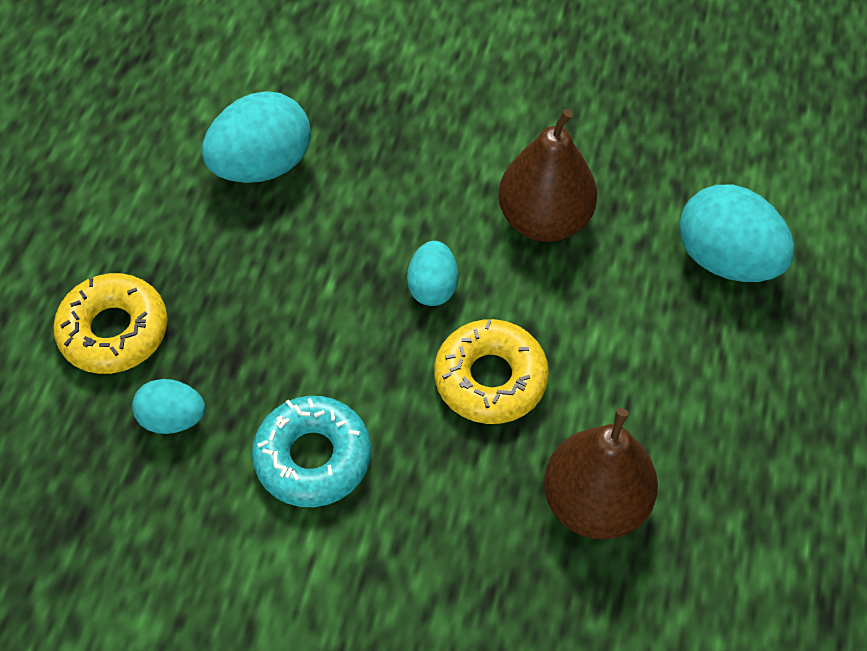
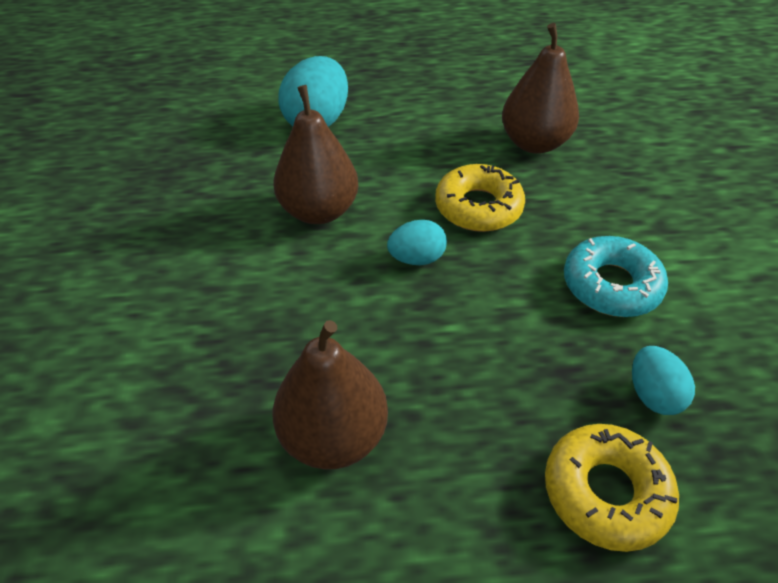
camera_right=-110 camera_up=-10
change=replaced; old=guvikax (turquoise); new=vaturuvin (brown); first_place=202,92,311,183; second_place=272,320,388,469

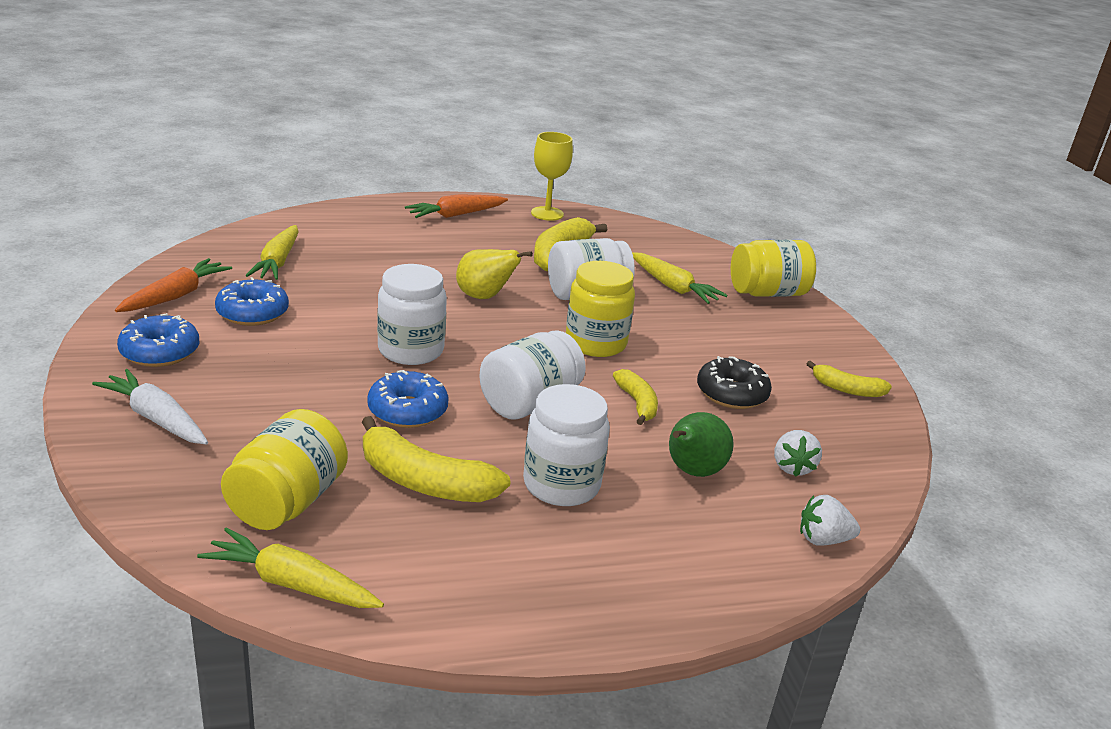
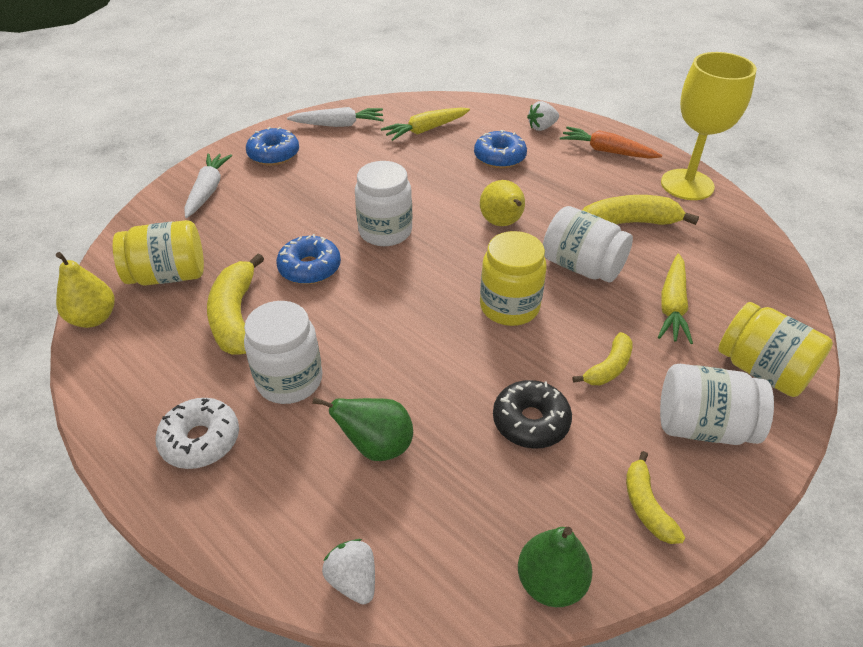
camera_right=60 camera_up=15
change=added; new=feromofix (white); second_place=155,398,239,469
change=added; new=vaturuvin (green); second_place=518,527,593,607
change=moved; old=feromofix (blue); first_place=215,277,289,326; second_place=474,130,527,168
change=moved; old=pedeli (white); first_place=479,330,586,420; second_place=660,364,774,445
change=moved; old=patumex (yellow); first_place=613,369,658,425; second_place=572,332,633,385
change=moved; old=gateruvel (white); first_place=774,430,822,477; second_place=527,101,559,131
change=replaced; old=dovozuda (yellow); new=vaturuvin (yellow); first_place=197,527,384,608; second_place=56,252,115,328
change=recoloured; old=dovozuda (orange); new=dovozuda (white); first_place=115,258,232,312; second_place=287,107,384,127
change=resized; old=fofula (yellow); first_place=531,132,573,221; second_place=661,52,757,200; factor=1.56

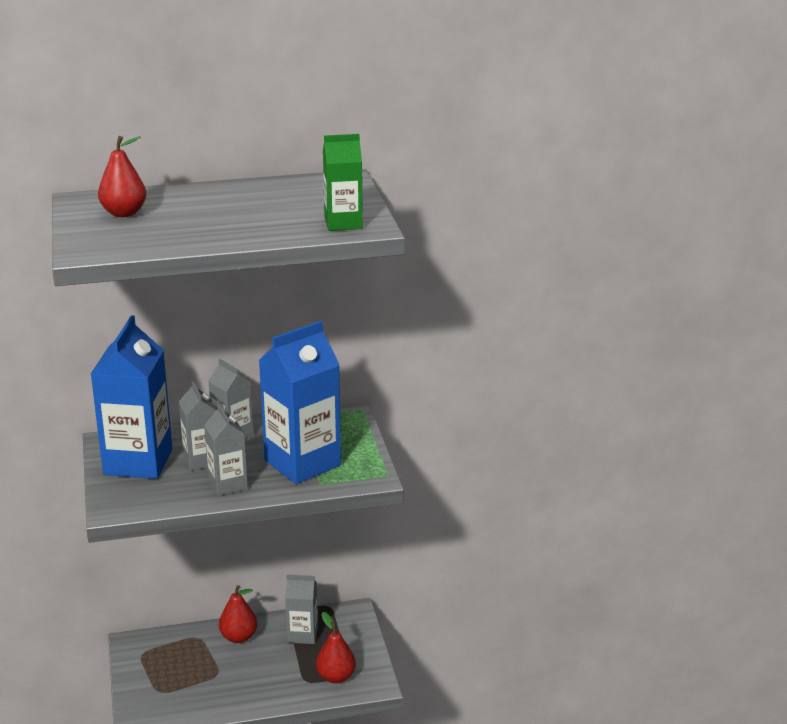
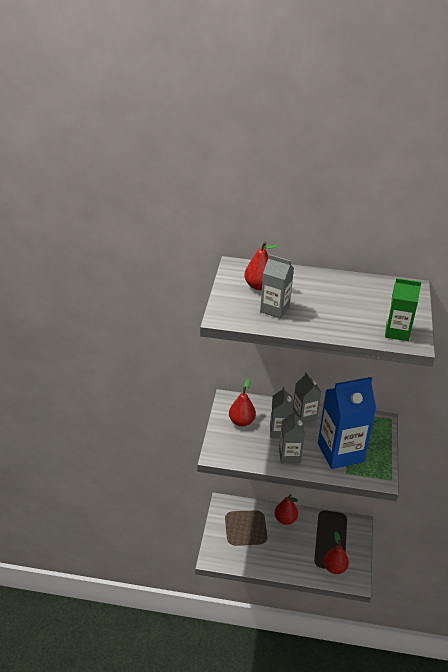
camera_right=20 camera_up=10
change=moved; old=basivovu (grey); first_place=285,575,318,644; second_place=260,254,294,319
change=replaced; old=basivovu (blue); new=vaturuvin (red); first_place=91,315,172,479; second_place=229,379,256,427

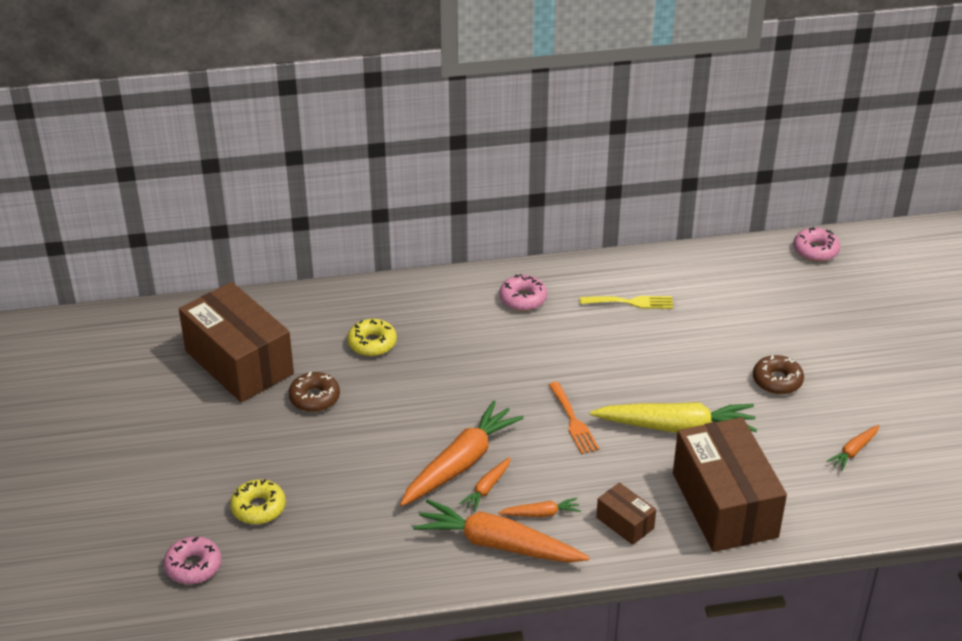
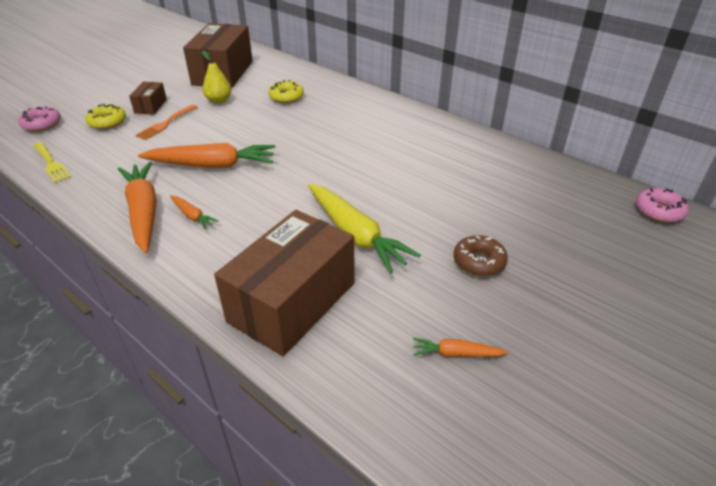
camera_right=50 camera_up=0
change=removed; old=dovozuda (orange); first_place=459,457,511,511
change=removed; old=feromofix (pink); first_place=499,274,547,311
change=moved; old=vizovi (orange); first_place=549,382,599,454; second_place=136,105,197,140
change=moved; old=vizovi (yellow); first_place=580,296,673,309; second_place=34,142,71,183
change=moved; old=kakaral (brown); first_place=596,482,656,545; second_place=129,82,167,115
change=replaced; old=feromofix (brown); new=vaturuvin (yellow); first_place=289,372,340,412; second_place=202,50,231,104

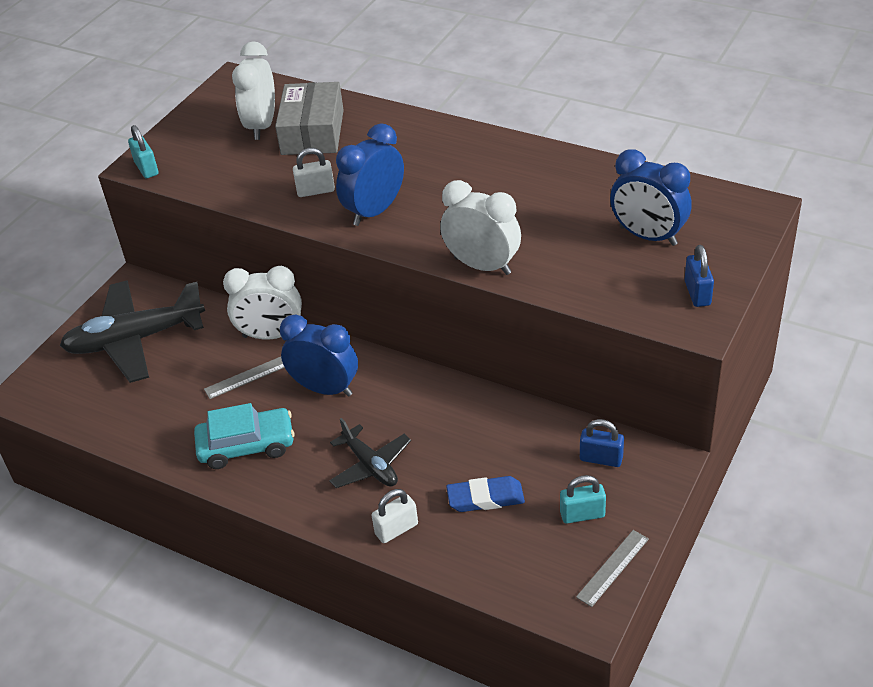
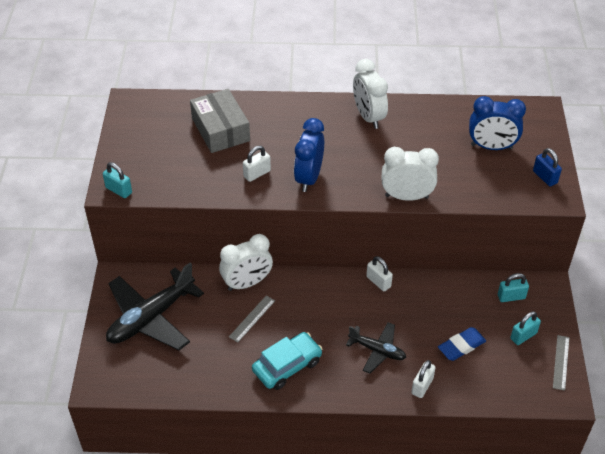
camera_right=-30 camera_up=5
change=removed; old=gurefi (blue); first_place=280,315,358,397
change=added; new=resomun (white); second_place=366,256,393,291
change=moved; old=gurefi (white); first_place=232,41,275,140; second_place=353,59,388,129
change=recoloured; old=resomun (blue); new=resomun (turquoise); first_place=580,419,624,467; second_place=498,273,529,302

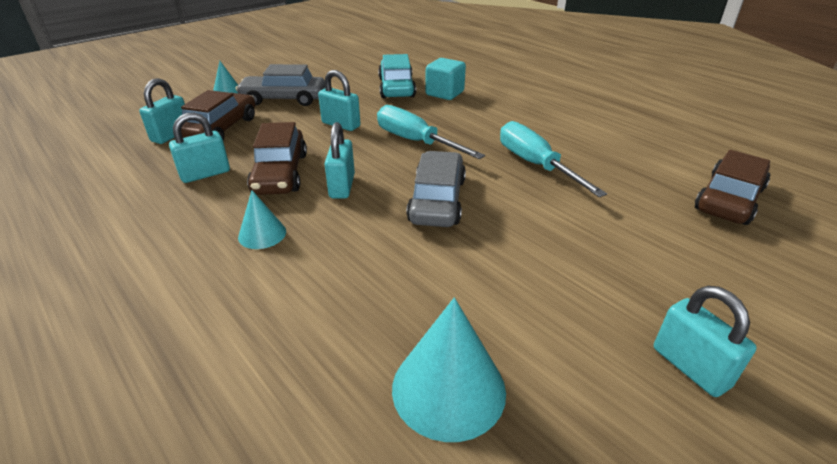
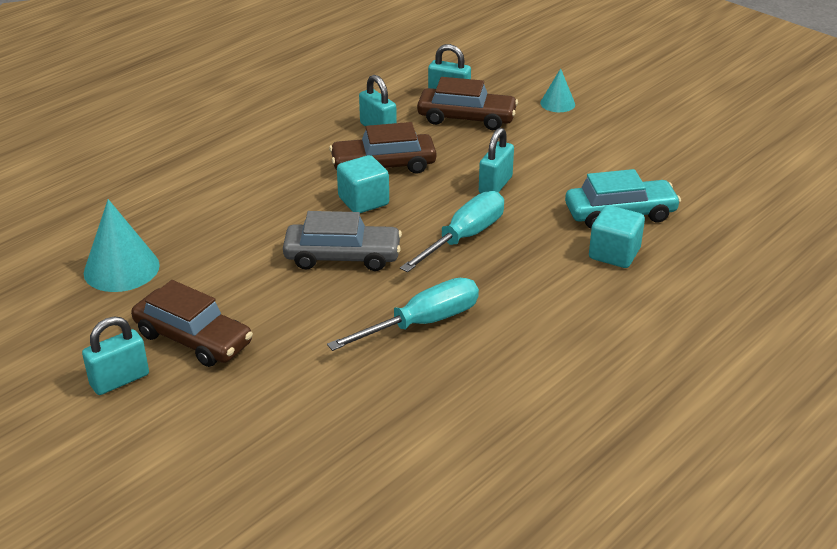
camera_right=85 camera_up=0
change=removed; old=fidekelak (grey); first_place=236,64,325,106
change=removed; old=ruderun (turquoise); first_place=238,190,286,249
change=moved; old=fidekelak (brown); first_place=695,150,770,225; second_place=131,280,253,367
change=replaced; old=resomun (turquoise); new=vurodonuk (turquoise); first_place=324,122,355,199; second_place=337,155,389,213

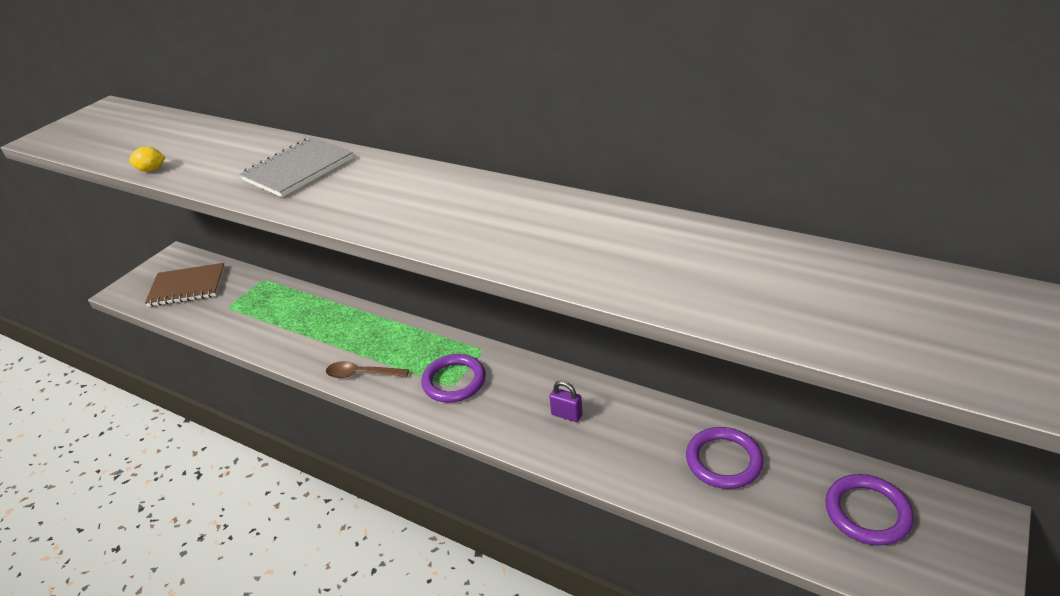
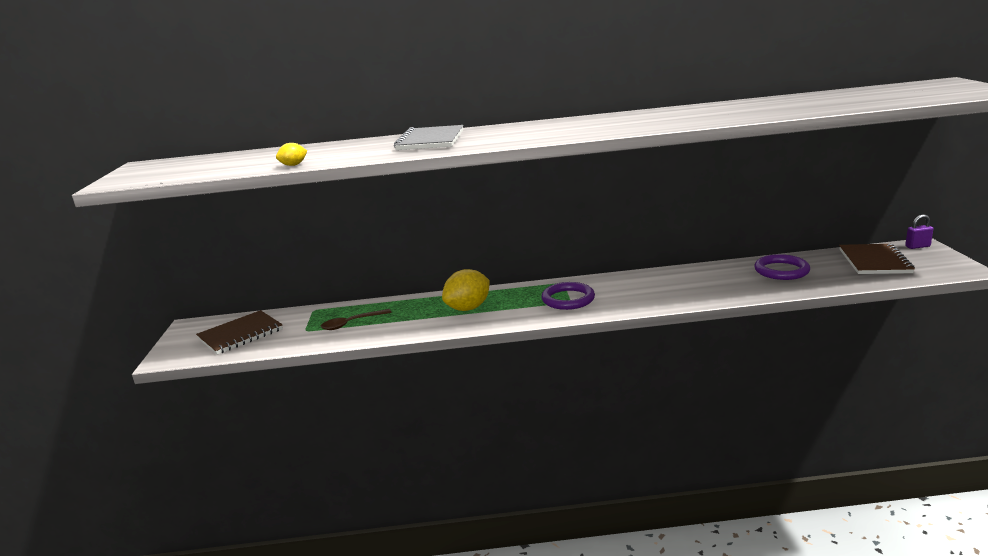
camera_right=-35 camera_up=-15
change=added; new=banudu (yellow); second_place=442,269,490,311
change=moved; old=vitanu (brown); first_place=326,361,409,378; second_place=321,309,391,330
change=moved; old=resomun (purple); first_place=549,381,583,422; second_place=905,214,933,249
change=replaced; old=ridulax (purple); new=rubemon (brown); first_place=825,474,914,545; second_place=839,244,915,274

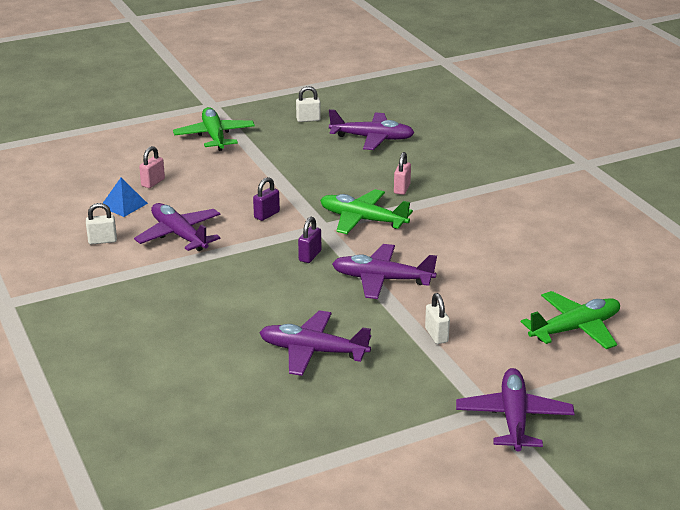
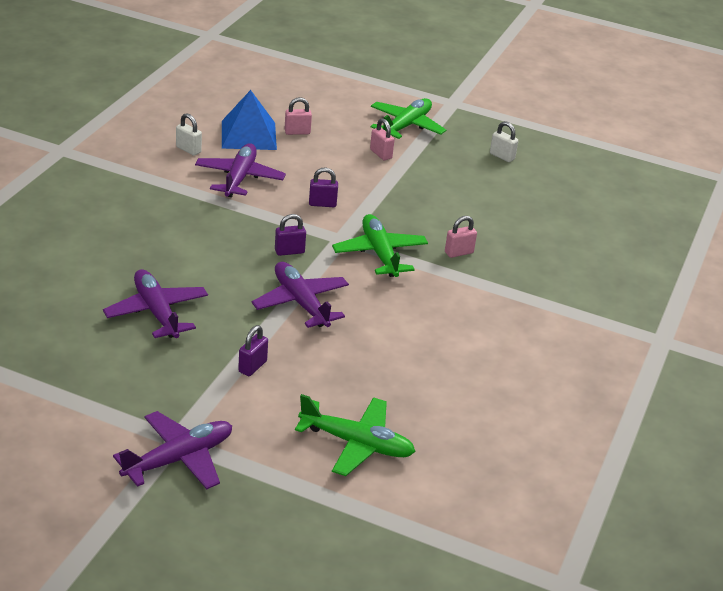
camera_right=45 camera_up=5
change=removed; old=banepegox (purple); first_place=329,109,415,150
change=added; new=resomun (pink); second_place=370,118,395,160
change=recoloured; old=resomun (white); new=resomun (purple); first_place=425,293,450,344; second_place=238,325,268,376
change=resized; old=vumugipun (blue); first_place=103,178,148,217; second_place=222,90,277,150; factor=1.68

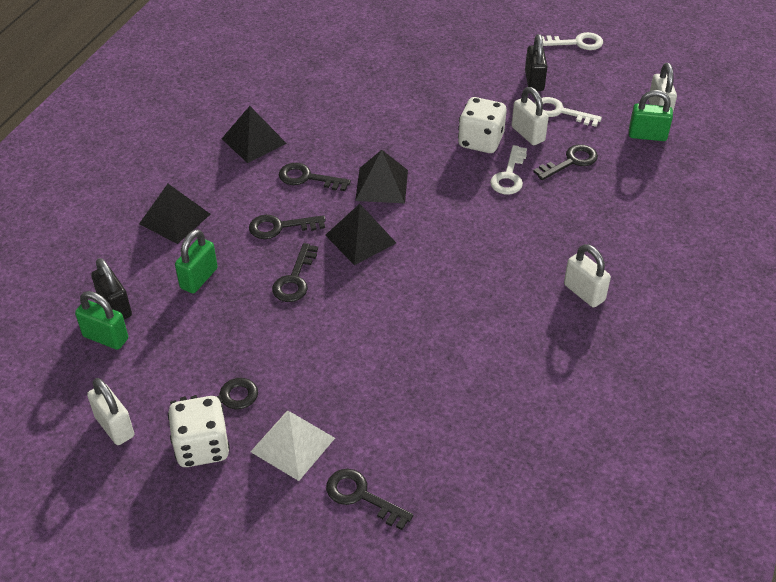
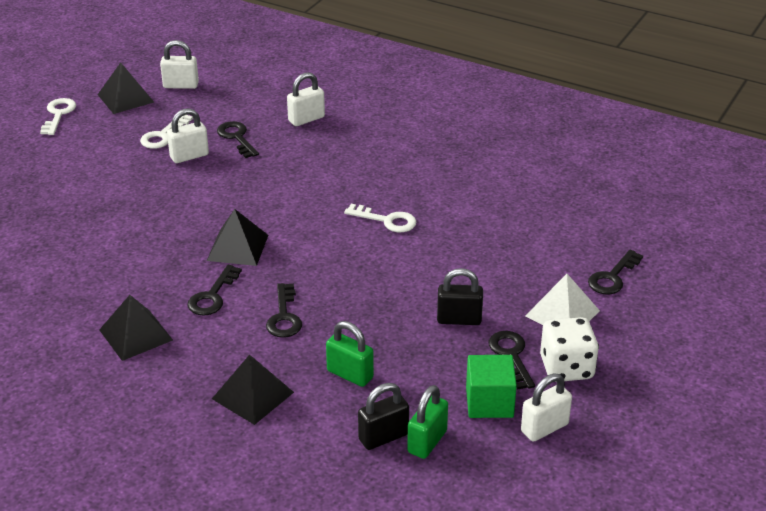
camera_right=-85 camera_up=-10
change=removed; old=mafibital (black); first_place=272,243,318,302
change=removed; old=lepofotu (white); first_place=458,97,506,153
change=removed; old=resomun (green); first_place=629,90,673,141
change=added; new=vurodonuk (green); second_place=466,355,517,418
change=moved; old=vumugipun (black); first_place=325,204,396,265; second_place=97,63,154,114
change=moved; old=mafibital (white); first_place=490,145,527,195; second_place=344,204,416,232
change=moved; old=resomun (black); first_place=525,34,548,91; second_place=437,268,483,325
change=moved; old=resomun (white); first_place=564,244,611,307; second_place=287,72,325,126

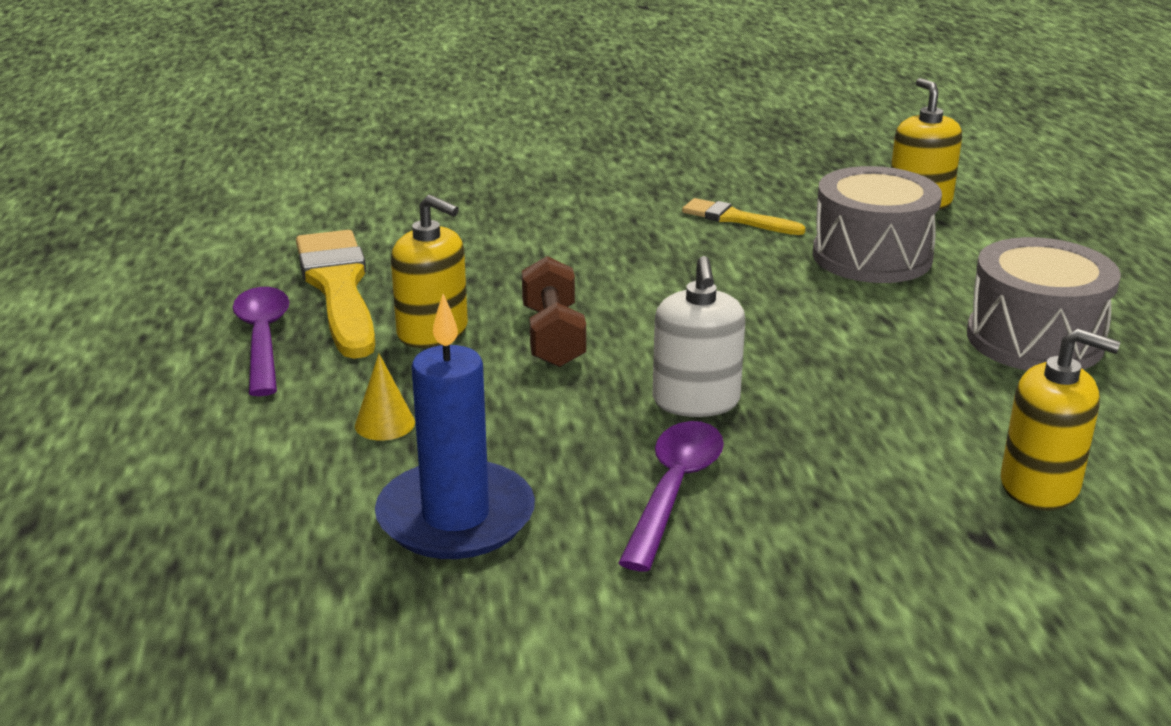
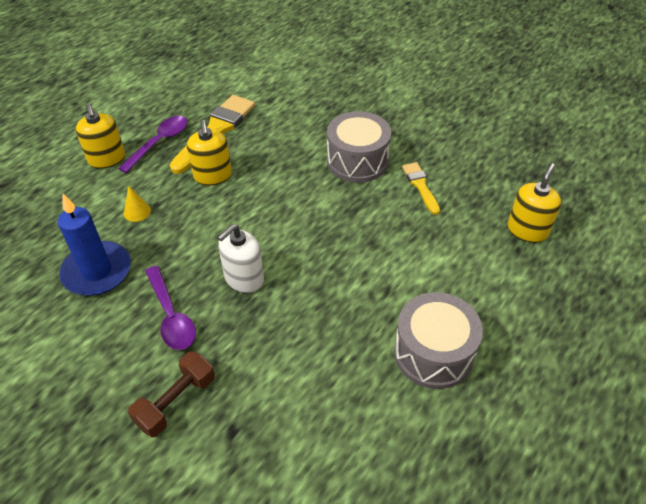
camera_right=45 camera_up=20
change=moved; old=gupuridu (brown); first_place=522,256,586,367; second_place=128,351,215,437
change=moved; old=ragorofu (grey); first_place=813,166,942,283; second_place=327,111,391,183
change=moved; old=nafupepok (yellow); first_place=1001,329,1120,510; second_place=76,103,125,169
change=turned; old=vitanu (purple); first_place=618,421,724,572; second_place=145,266,196,350; degrees=90

